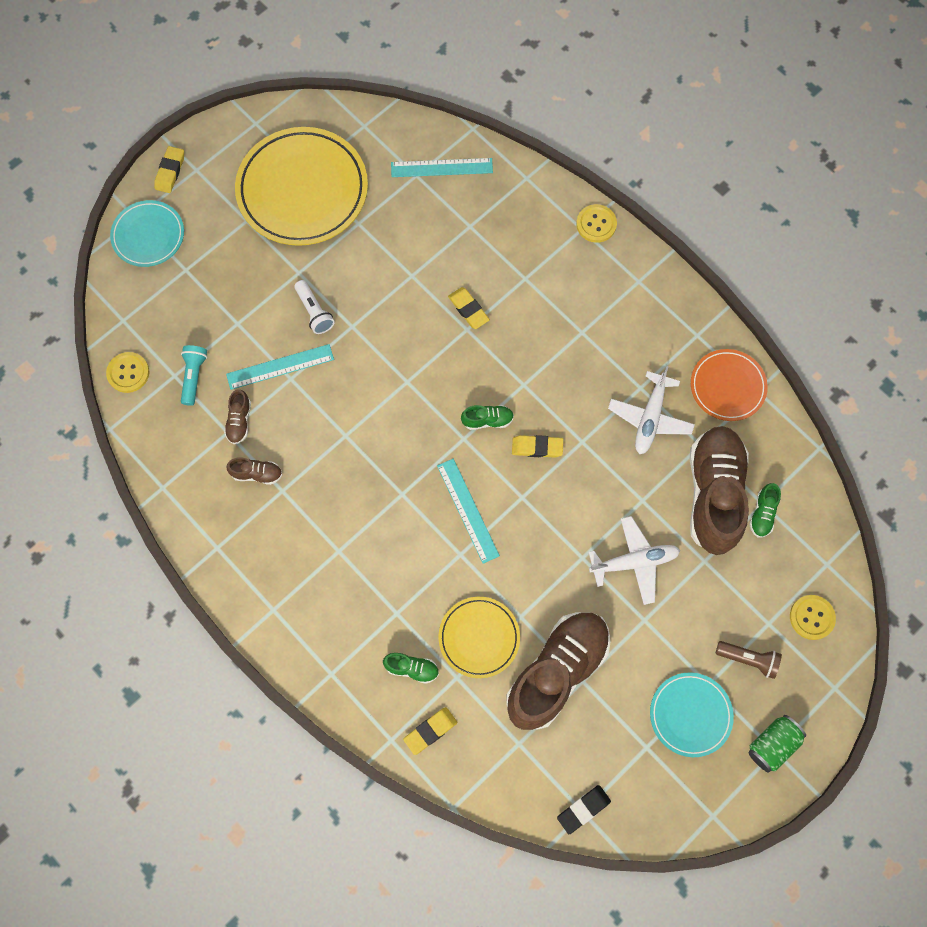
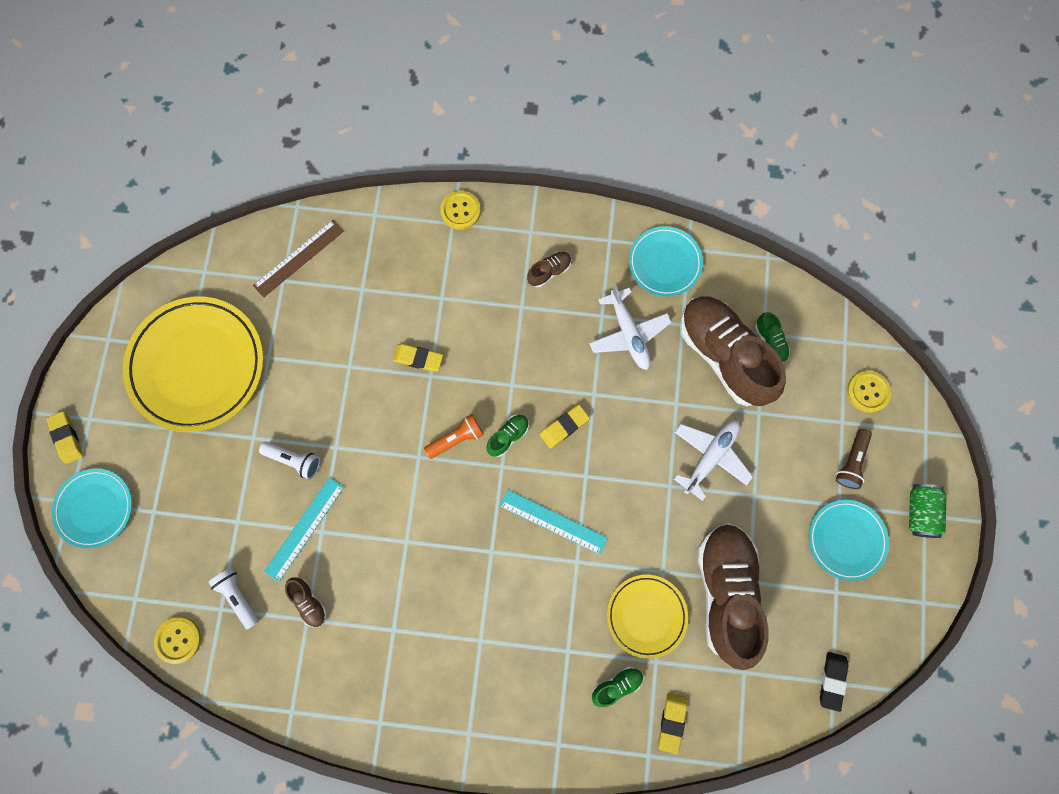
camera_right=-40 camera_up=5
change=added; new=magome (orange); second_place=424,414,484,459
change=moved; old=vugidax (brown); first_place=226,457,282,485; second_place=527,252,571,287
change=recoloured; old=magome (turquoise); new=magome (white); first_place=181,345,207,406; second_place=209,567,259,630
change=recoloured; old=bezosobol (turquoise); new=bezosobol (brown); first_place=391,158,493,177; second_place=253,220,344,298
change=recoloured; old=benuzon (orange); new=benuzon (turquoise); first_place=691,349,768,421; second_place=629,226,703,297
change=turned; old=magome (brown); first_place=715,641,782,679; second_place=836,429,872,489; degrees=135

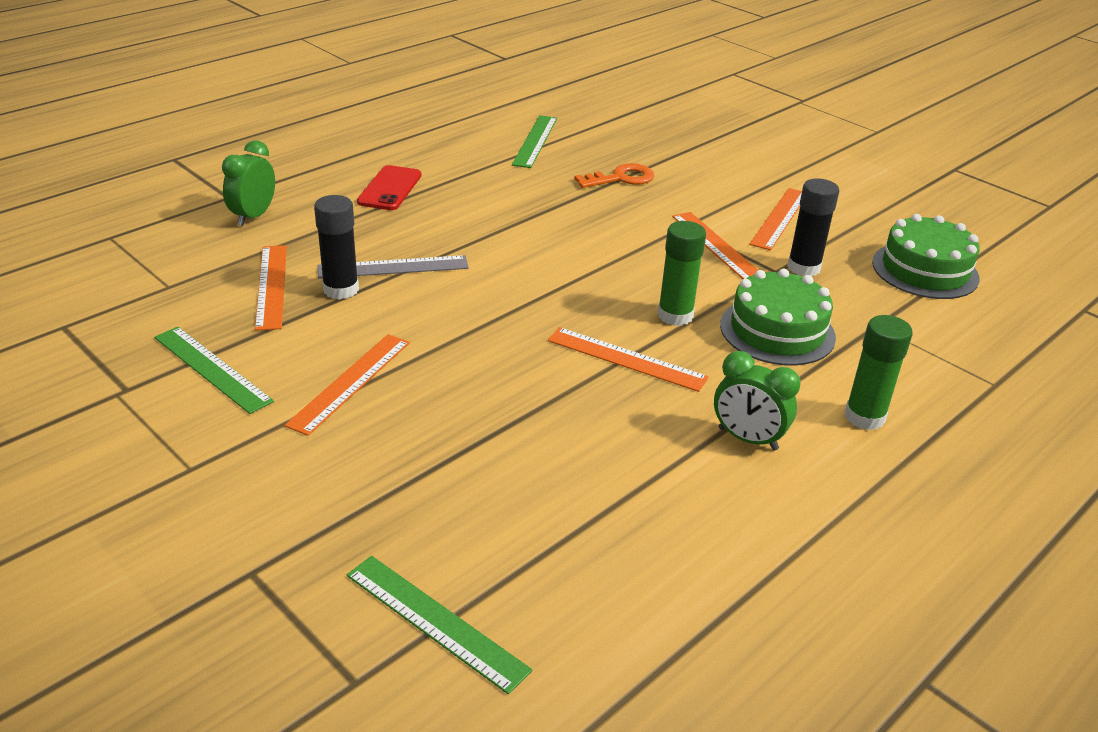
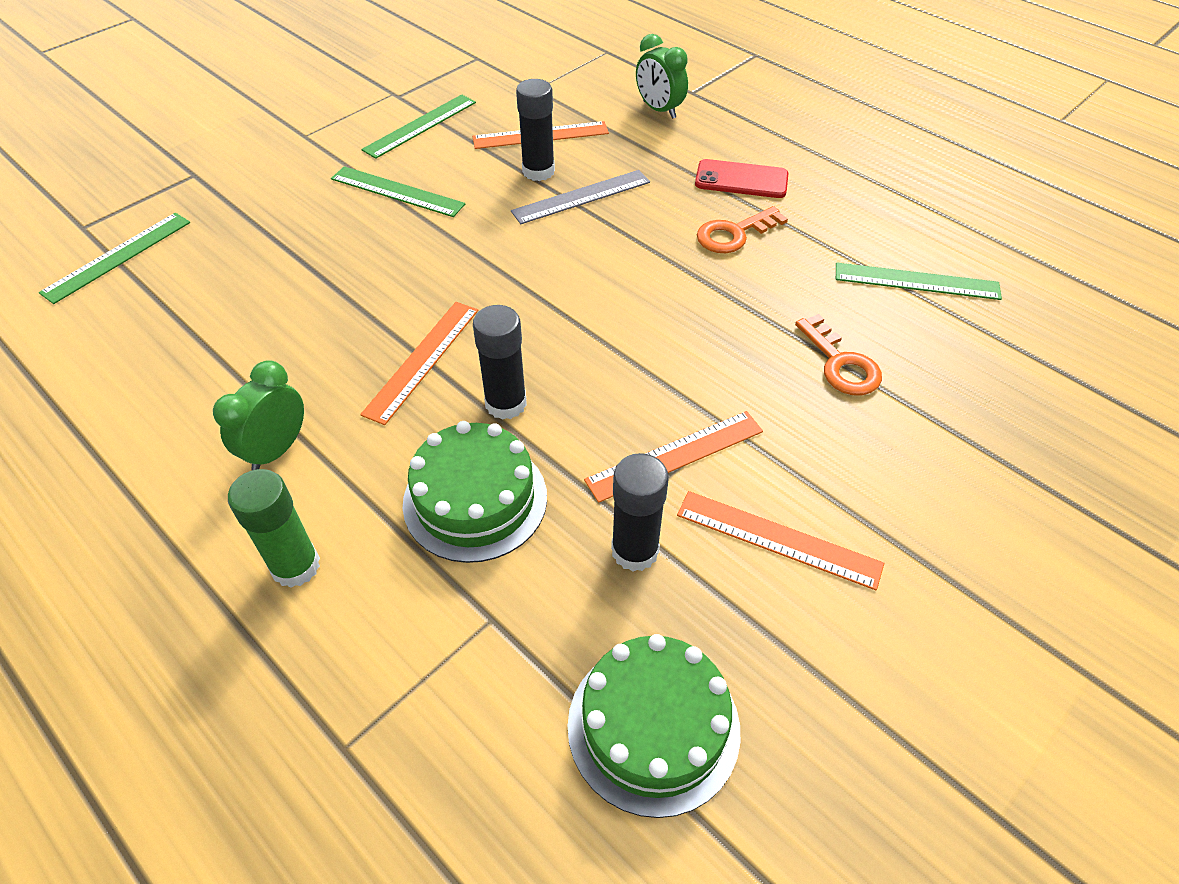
camera_right=90 camera_up=15
change=added; new=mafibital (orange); second_place=697,206,788,253
change=recoloured; old=bezosobol (orange); new=bezosobol (green); first_place=284,334,410,436; second_place=331,166,465,217
change=recoloured; old=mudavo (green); new=mudavo (black); first_place=658,221,706,326; second_place=473,305,527,420
change=turned; old=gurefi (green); first_place=222,140,275,226; second_place=636,34,688,119; degrees=-150
change=turned; old=bezosobol (grey); first_place=318,255,469,279; second_place=511,170,650,224; degrees=75

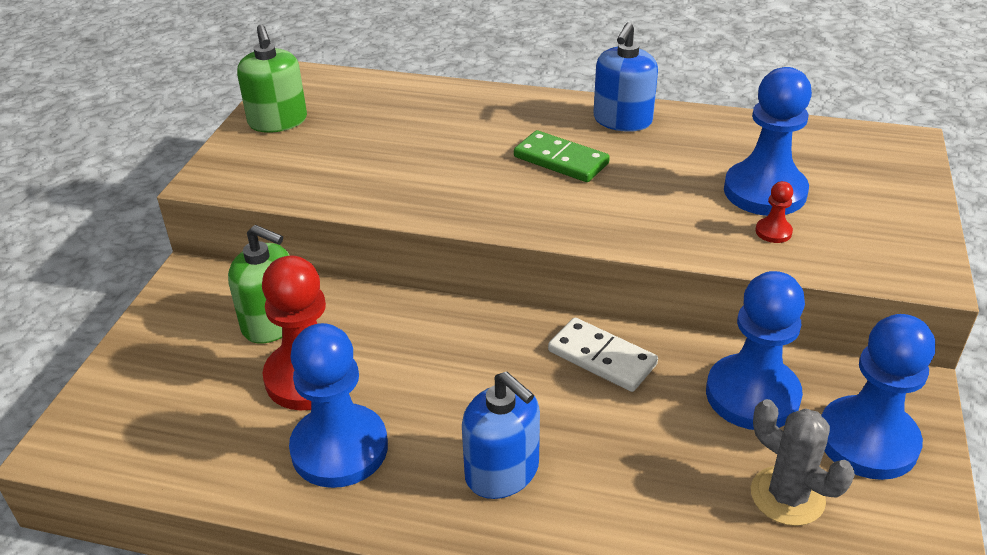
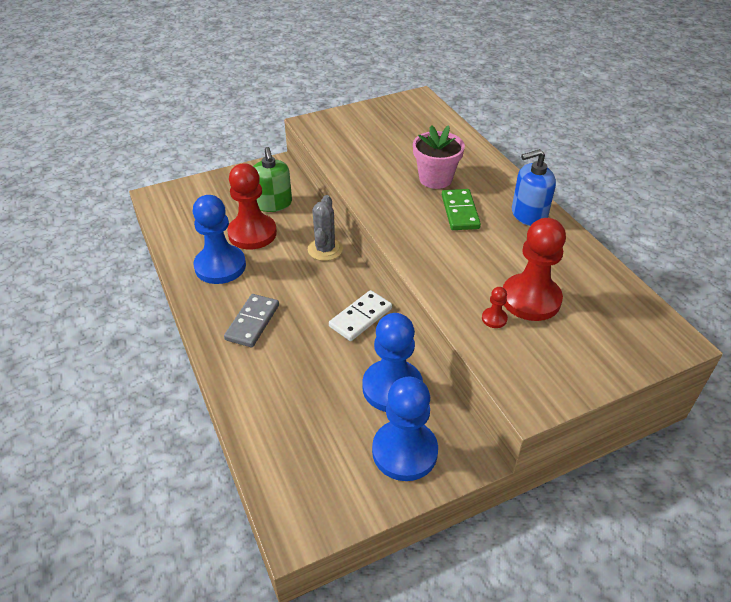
camera_right=50 camera_up=5
change=removed; old=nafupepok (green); first_place=237,25,307,133
change=added; new=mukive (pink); second_place=413,125,465,189
change=moved; old=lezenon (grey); first_place=751,399,855,526; second_place=308,195,343,261
change=replaced; old=nafupepok (blue); new=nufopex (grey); first_place=462,371,540,499; second_place=224,294,279,347
change=recoloured; old=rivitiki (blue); new=rivitiki (red); first_place=724,67,812,216; second_place=503,218,566,321
change=turned; old=nufopex (white); first_place=548,318,658,392; second_place=329,290,392,341; degrees=45

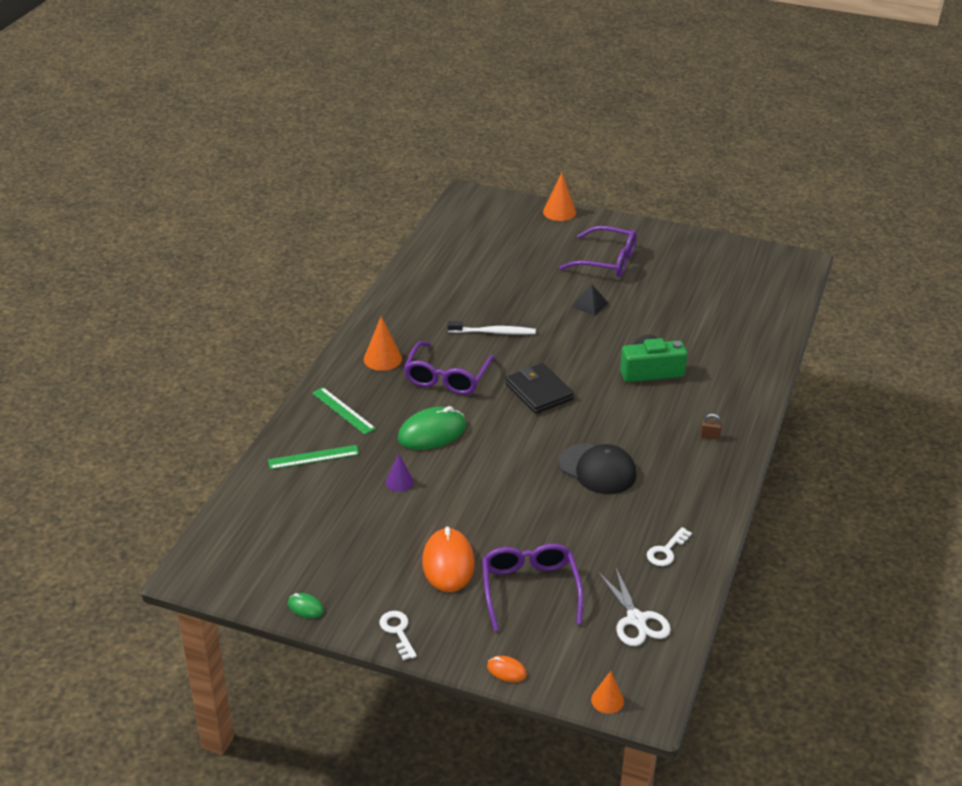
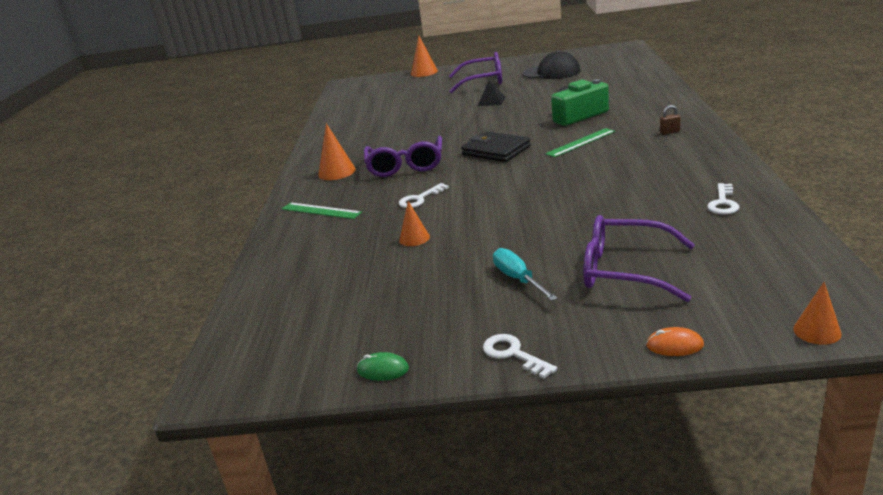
camera_right=-15 camera_up=-10
change=removed; old=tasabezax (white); first_place=448,321,536,335
change=removed; old=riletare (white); first_place=598,566,671,646
change=moved; old=bezosobol (green); first_place=268,445,359,469; second_place=545,128,615,157
change=moved; old=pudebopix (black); first_place=559,443,637,494; second_place=523,51,580,79
change=replaced; old=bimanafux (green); new=mafibital (white); first_place=398,406,466,450; second_place=398,183,449,208
change=replaced; old=bimanafux (orange); new=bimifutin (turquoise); first_place=422,527,475,592; second_place=493,248,558,301
change=recoloured; old=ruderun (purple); new=ruderun (orange); first_place=386,454,414,492; second_place=399,201,430,246
change=turned; old=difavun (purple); first_place=482,543,584,631; second_place=583,215,695,302; degrees=-45

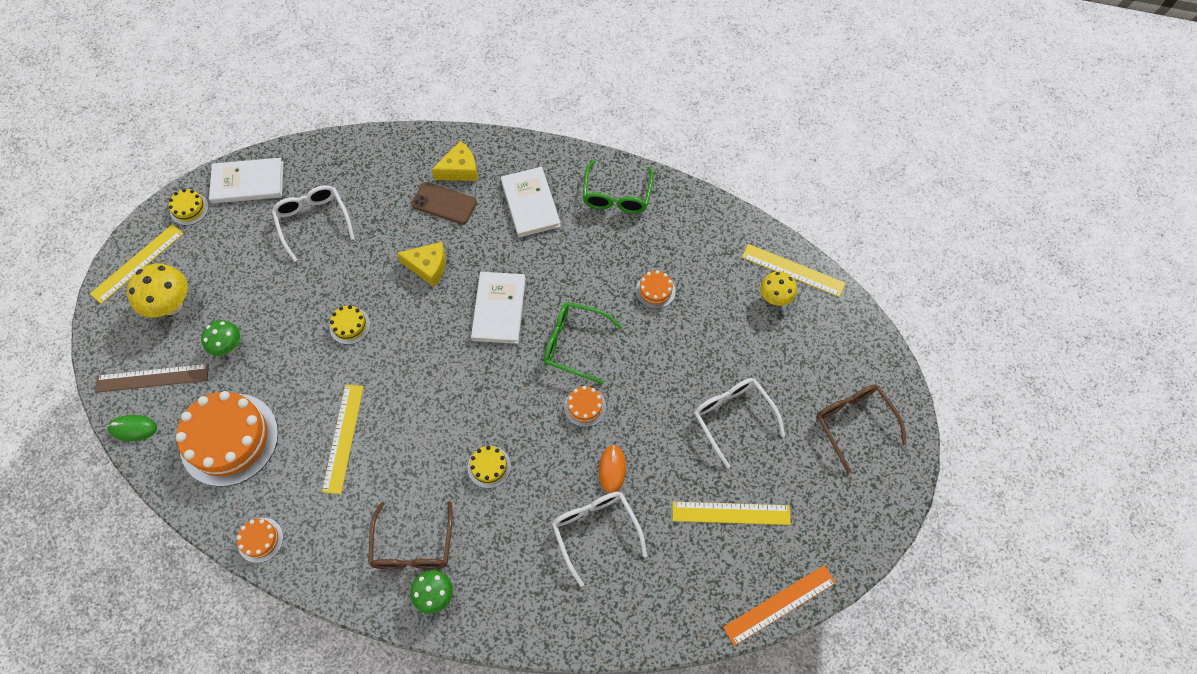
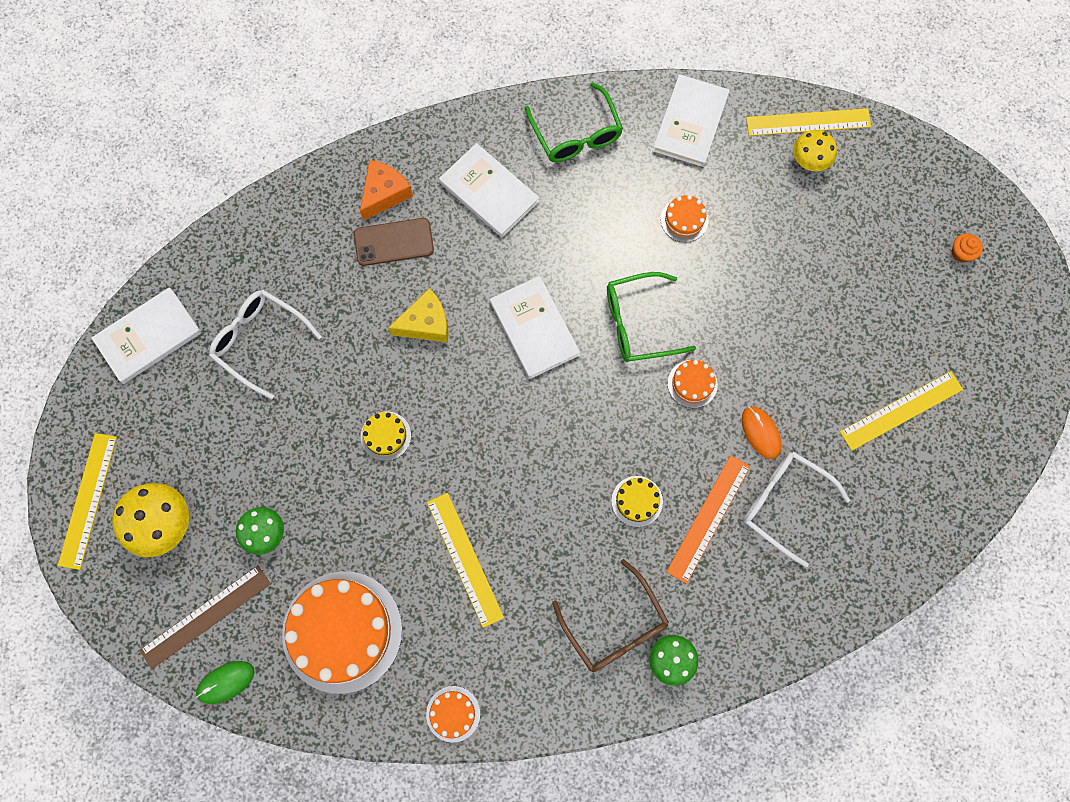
camera_right=-30 camera_up=10
change=removed; old=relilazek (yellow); first_place=169,189,209,225
change=removed; old=difavun (white); first_place=694,378,785,468
change=added; new=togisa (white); second_place=653,74,730,167
change=moved; old=bezosobol (orange); first_place=723,565,836,646; second_place=666,455,750,584
change=replaced; old=difavun (brown); new=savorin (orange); first_place=816,384,907,473; second_place=952,233,983,263
change=recoloured; old=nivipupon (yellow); new=nivipupon (orange); first_place=431,141,478,181; second_place=360,160,413,221

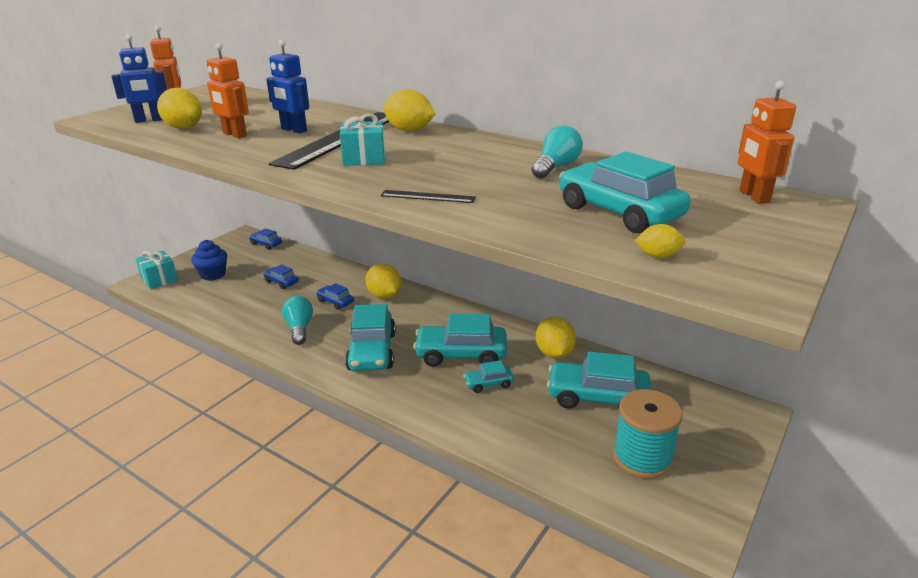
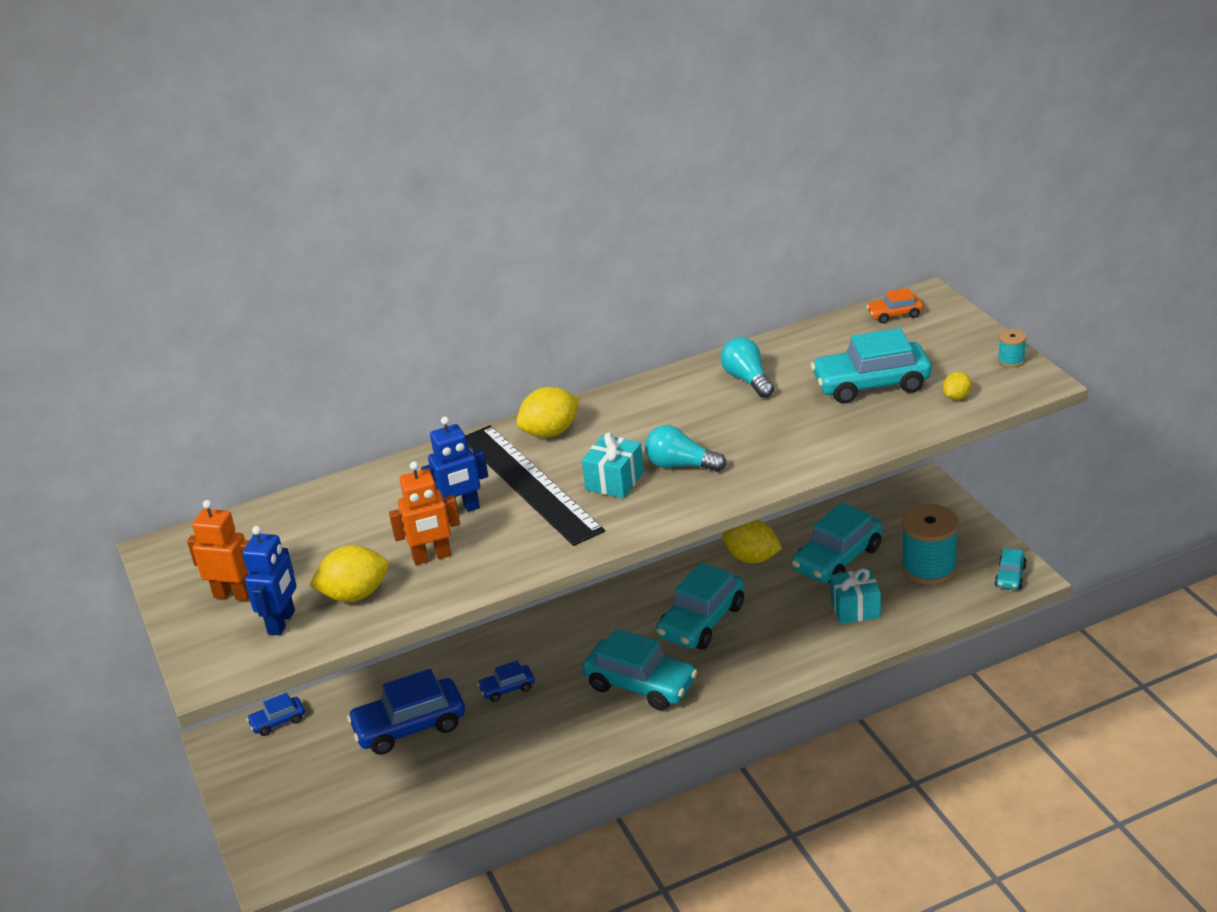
camera_right=-55 camera_up=5
change=removed; old=savorin (blue); first_place=191,240,227,281
change=removed; old=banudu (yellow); first_place=365,264,401,299
change=removed; old=bezosobol (black); first_place=380,190,476,203
change=added; new=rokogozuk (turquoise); second_place=998,329,1026,367
change=moved; old=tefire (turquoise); first_place=136,250,178,289; second_place=830,568,881,624
change=moved; old=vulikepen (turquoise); first_place=282,296,313,345; second_place=645,425,726,472
change=moved; old=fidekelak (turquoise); first_place=463,360,514,393; second_place=995,548,1027,590
change=replaced; old=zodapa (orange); new=fidekelak (orange); first_place=738,81,796,204; second_place=867,288,923,323
change=resized; old=fidekelak (blue); first_place=263,264,299,289; second_place=347,669,465,755; factor=2.01

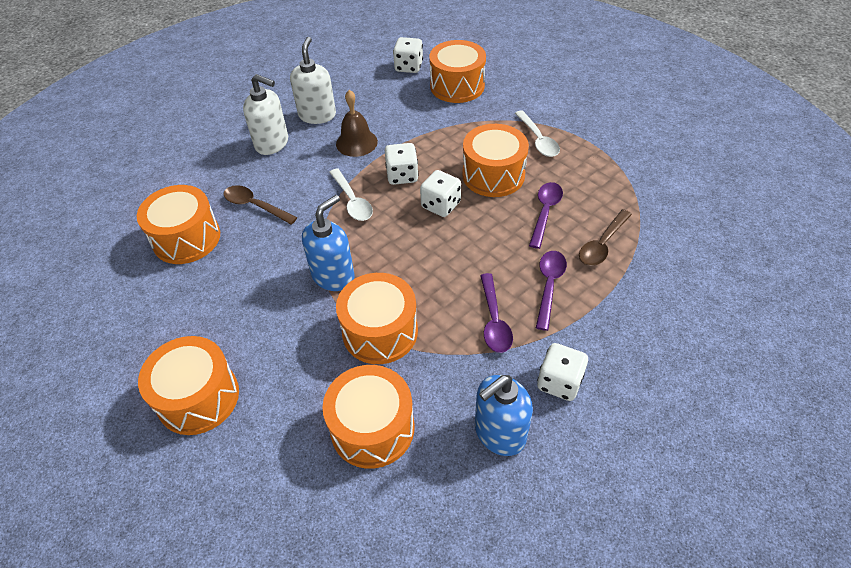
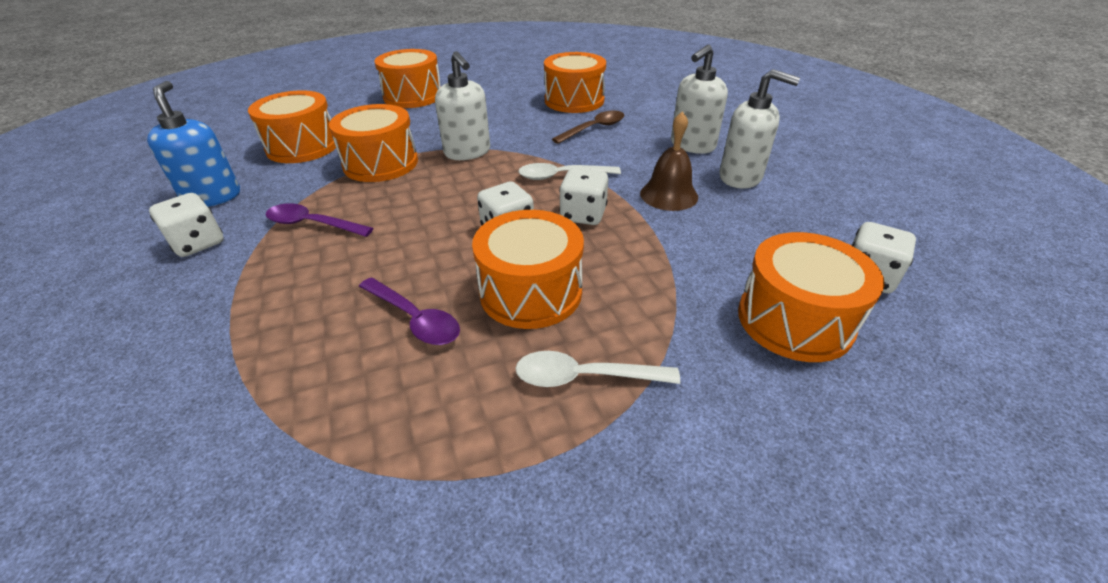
camera_right=110 camera_up=-10
change=removed; old=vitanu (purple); first_place=536,251,567,331
change=removed; old=vitanu (brown); first_place=579,209,632,266
change=recoloured; old=nafupepok (blue); new=nafupepok (white); first_place=302,195,355,291; second_place=435,51,490,160

